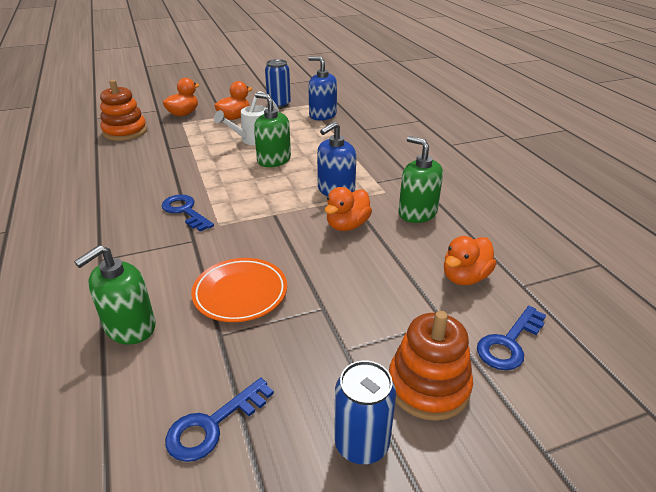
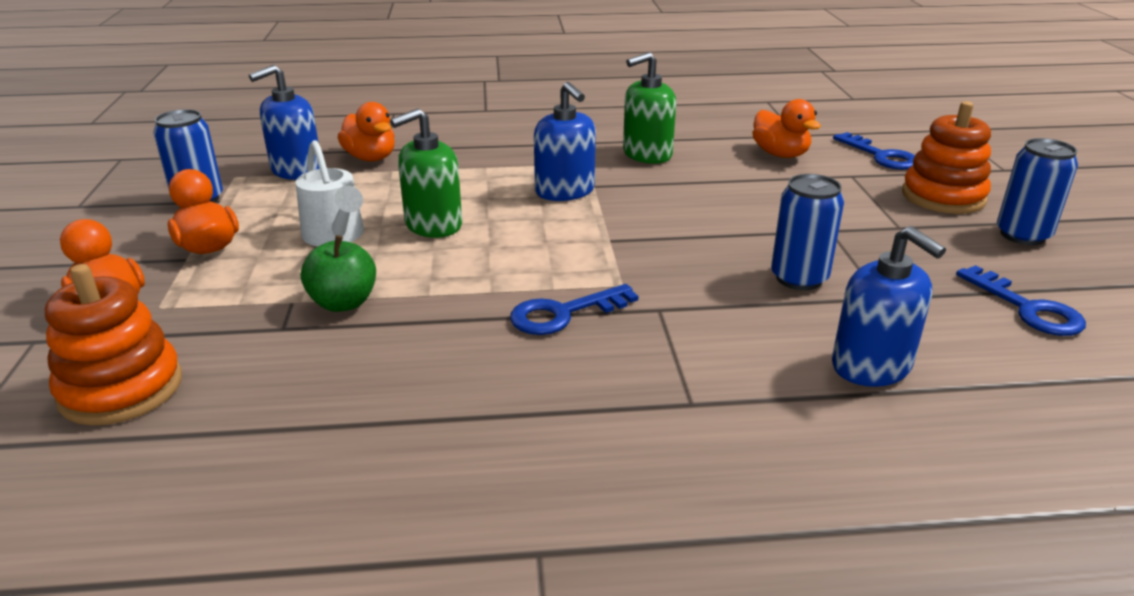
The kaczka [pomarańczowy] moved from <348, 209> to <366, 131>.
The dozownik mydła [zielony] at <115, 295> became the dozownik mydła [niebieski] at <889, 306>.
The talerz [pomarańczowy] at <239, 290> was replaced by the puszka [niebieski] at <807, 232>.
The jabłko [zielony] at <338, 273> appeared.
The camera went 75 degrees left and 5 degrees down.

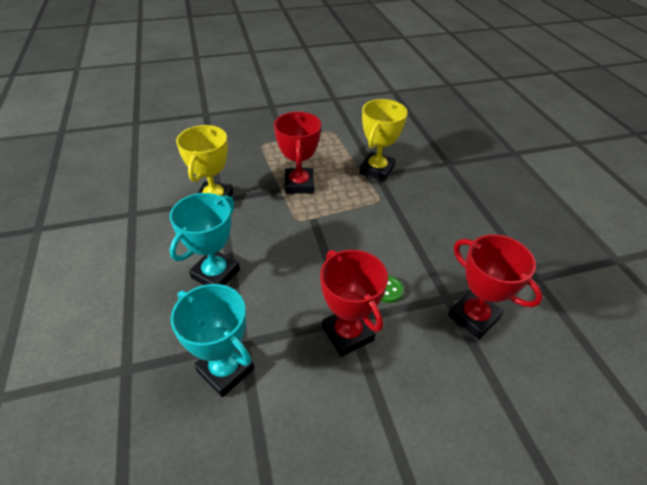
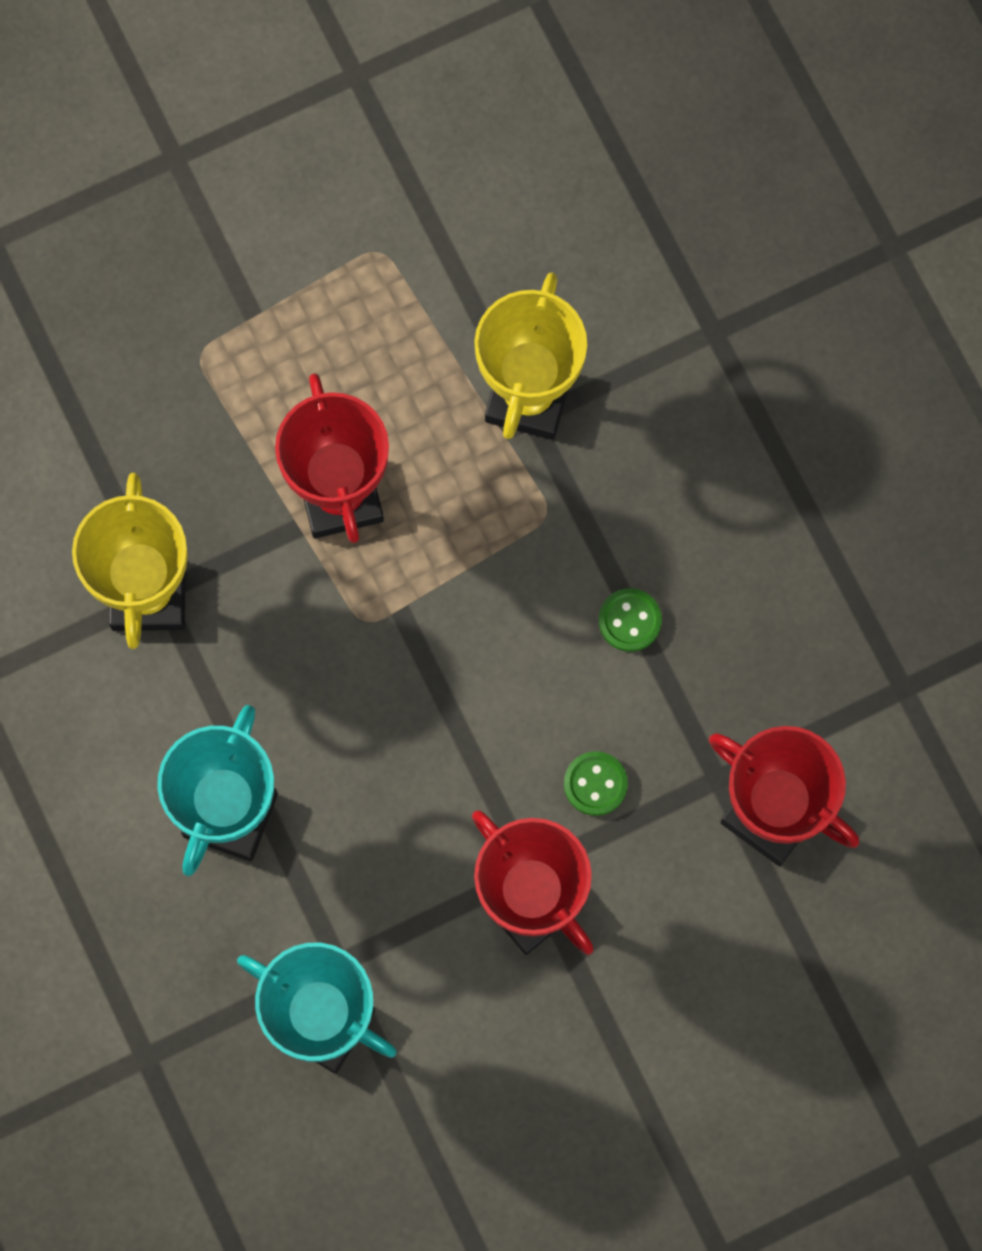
The guzik [zielony] at <630, 620> appeared.
The camera went 10 degrees left and 30 degrees up.

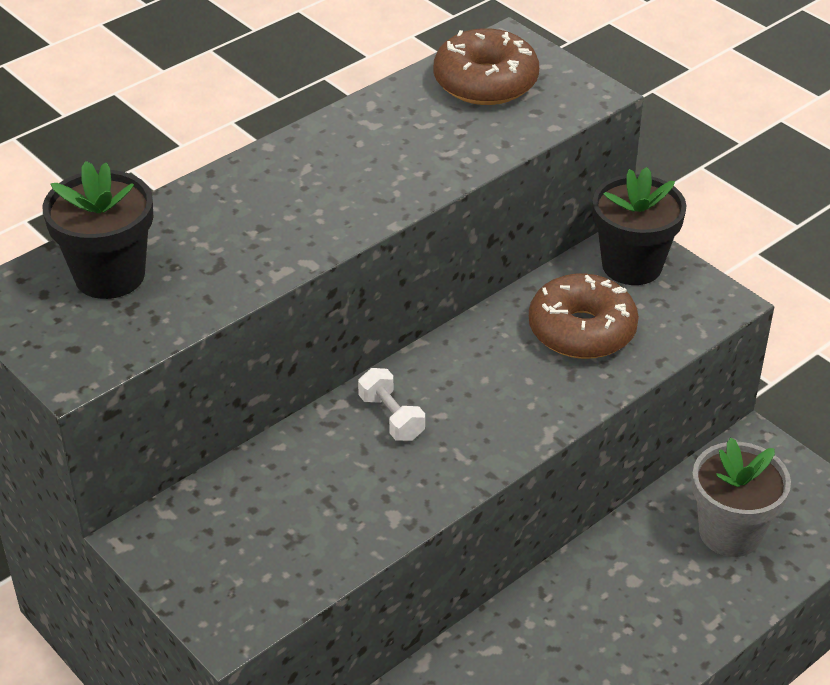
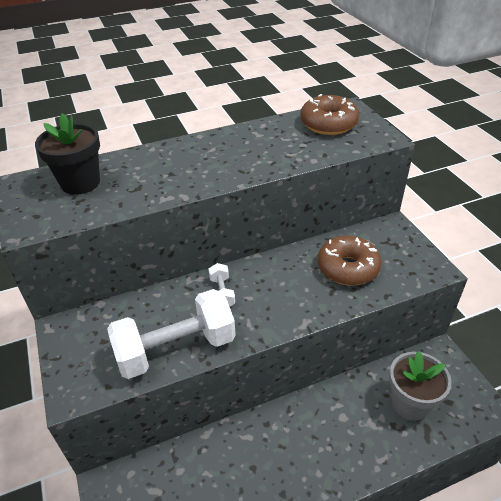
The doniczka [czarny] at <640, 226> disappeared.
The hantel [biały] at <171, 334> appeared.
The camera went 20 degrees right and 0 degrees up.

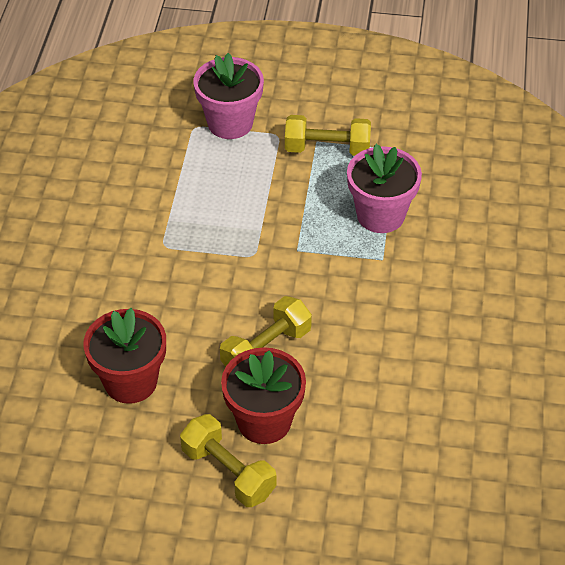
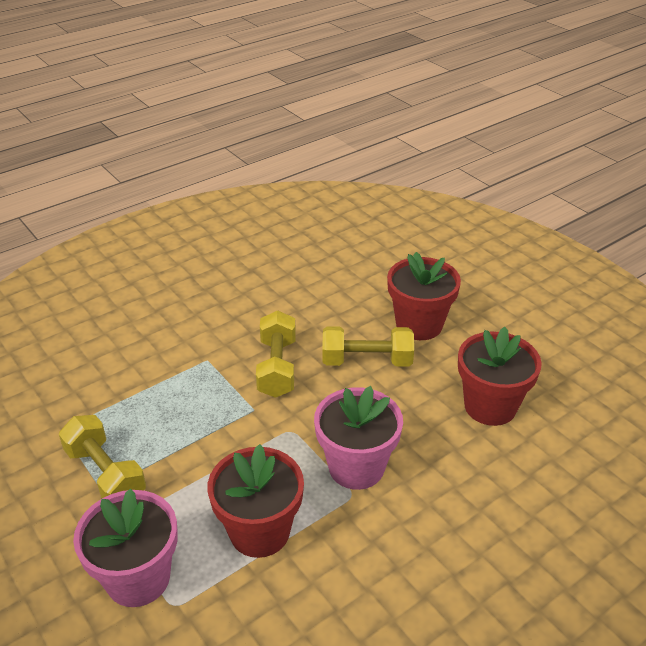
The doniczka [różowy] moved from <384, 188> to <358, 438>.
The hantel [żółty] moved from <228, 460> to <276, 354>.
The doniczka [czerwony] at <255, 501> appeared.
The camera went 135 degrees left and 10 degrees down.

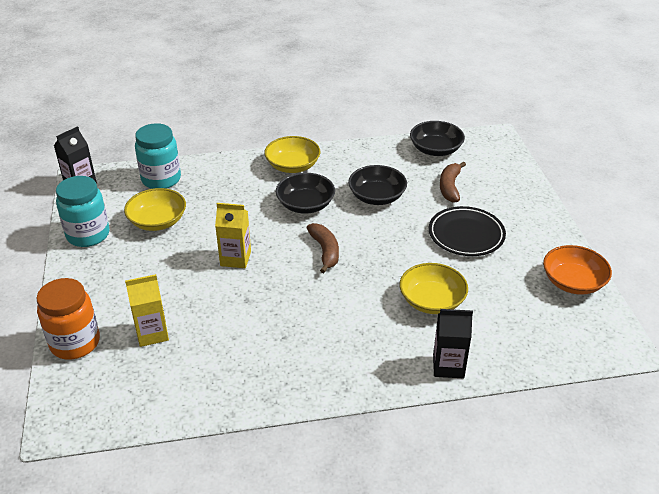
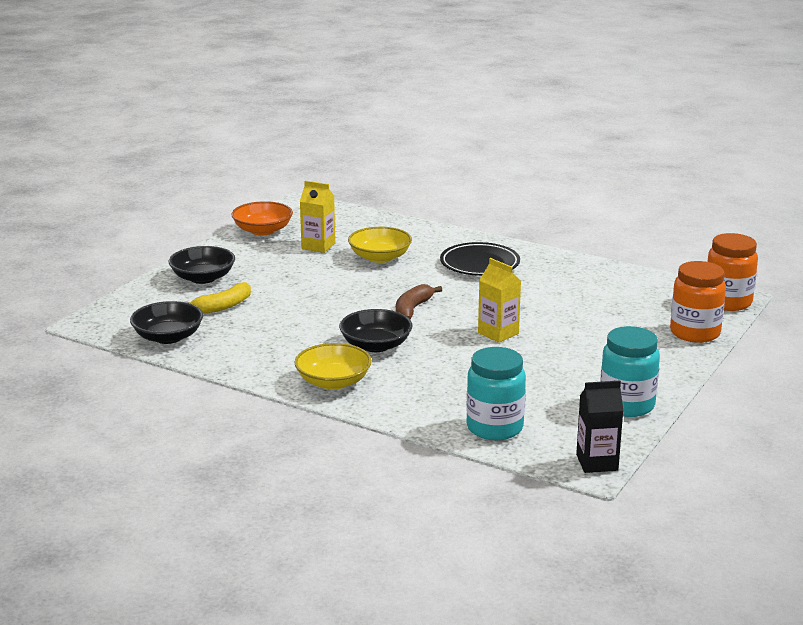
The banan [brązowy] at <453, 182> became the banan [żółty] at <218, 298>.
The miska [czarny] moved from <377, 185> to <202, 265>.
The miska [żółty] at <155, 209> disappeared.
The talerz [czarny] moved from <467, 231> to <480, 259>.
The karton mleka [żółty] moved from <147, 310> to <317, 217>.
The karton mleka [czarny] at <453, 343> disappeared.
The słoik [pomarańczowy] at <733, 272> appeared.
The camera went 140 degrees left and 15 degrees down.

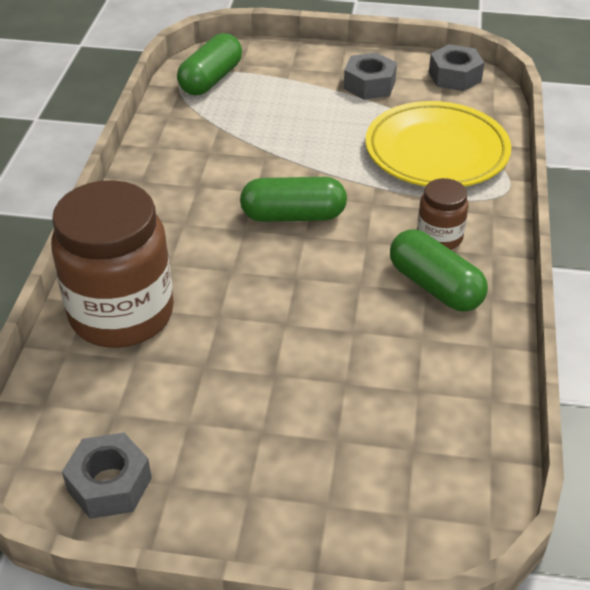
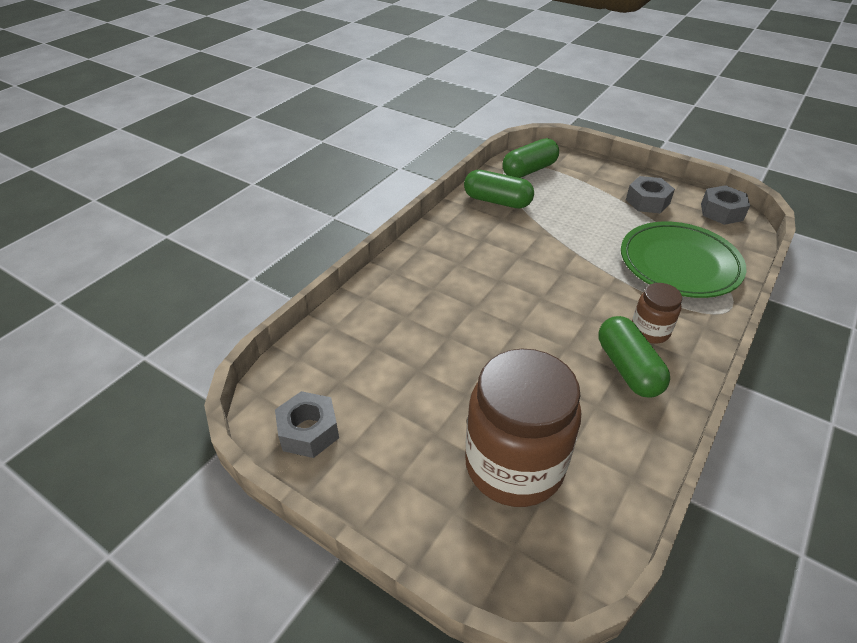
The talerz [żółty] at <438, 144> became the talerz [zielony] at <683, 259>.
The kapsułka [zielony] moved from <293, 199> to <499, 189>.
The słoik [brązowy] moved from <112, 264> to <523, 428>.
The camera went 25 degrees right and 0 degrees up.

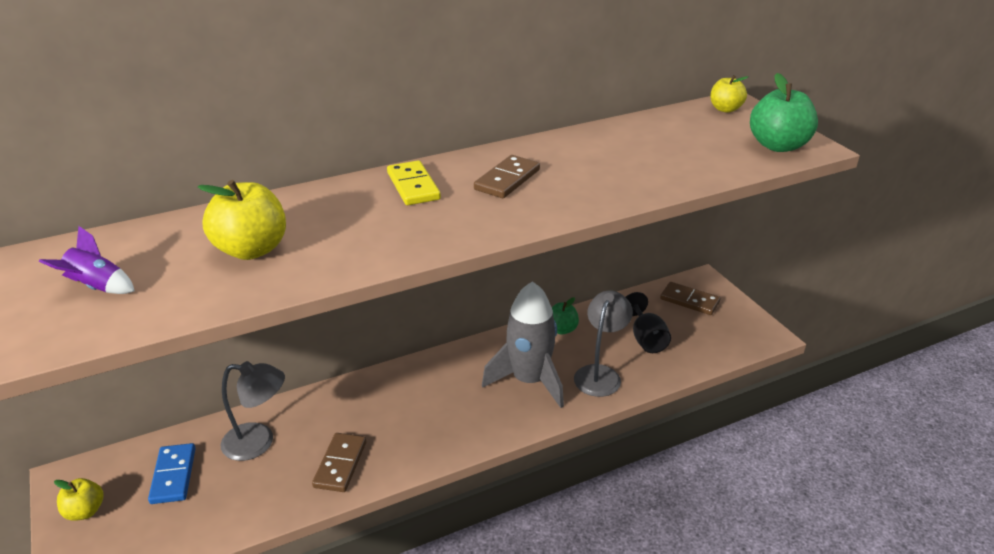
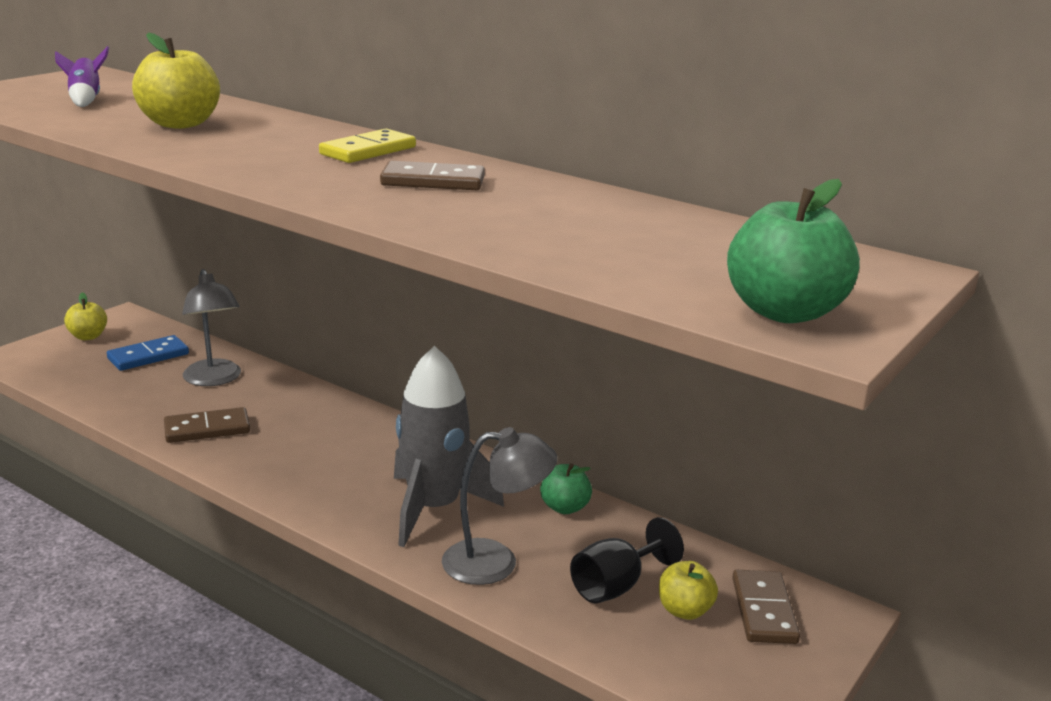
The jabłko [żółty] moved from <729, 94> to <688, 590>.
The camera went 60 degrees right and 10 degrees down.

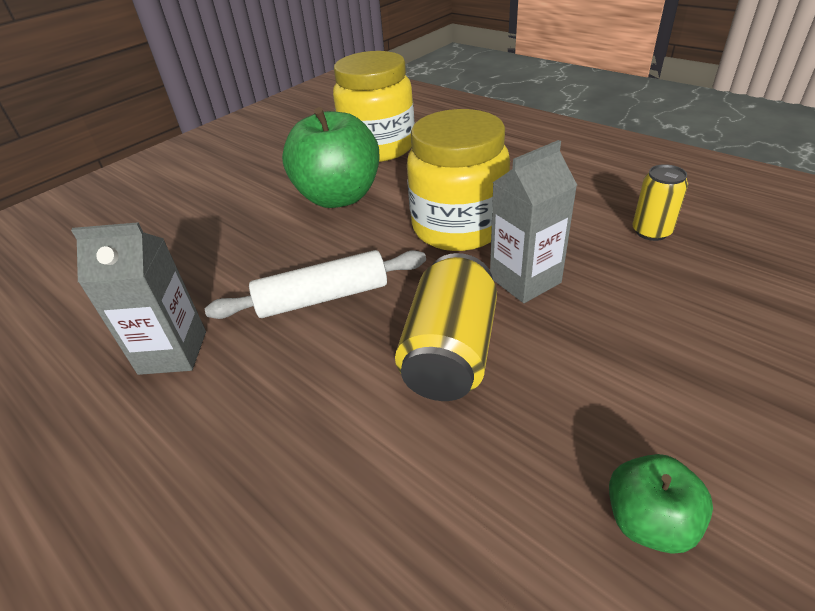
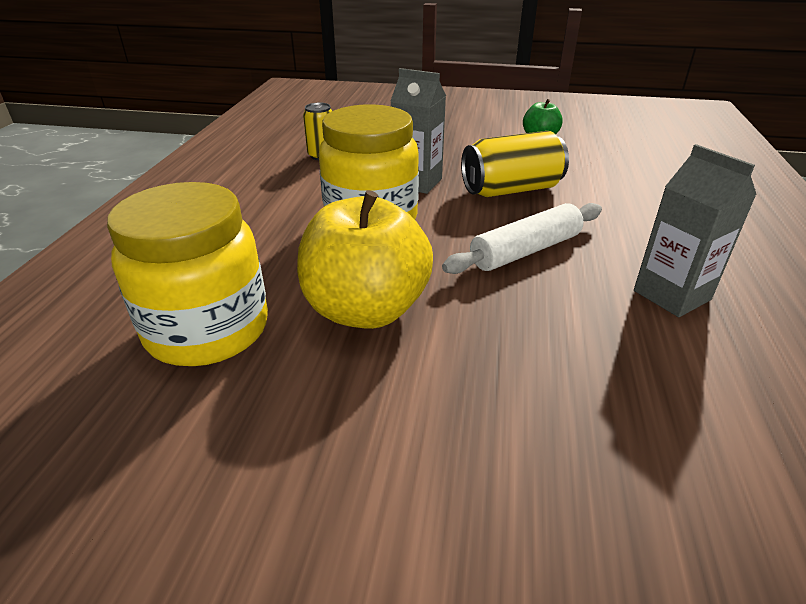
The jabłko [zielony] at <330, 157> became the jabłko [żółty] at <365, 259>.
The wałek do ciasta [biały] at <315, 284> turned 75 degrees counterclockwise.
The camera went 125 degrees left and 5 degrees down.

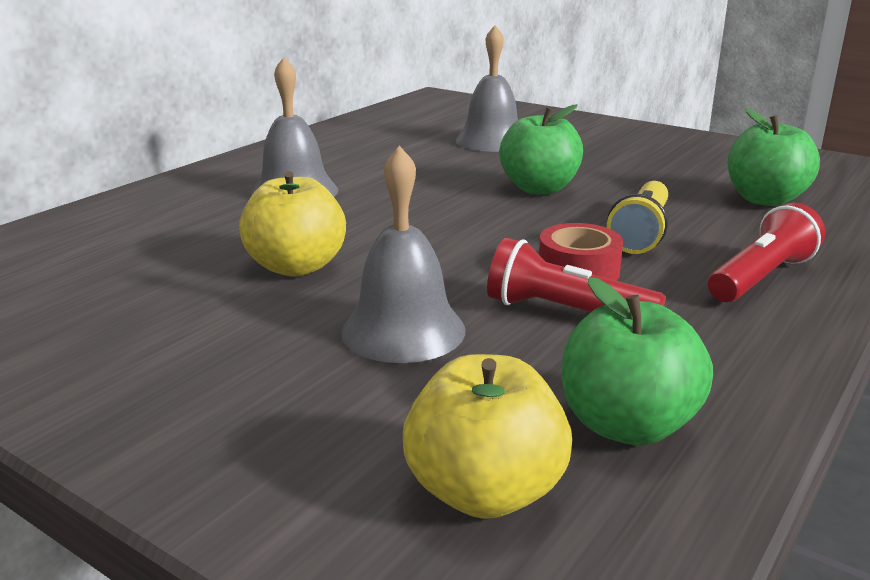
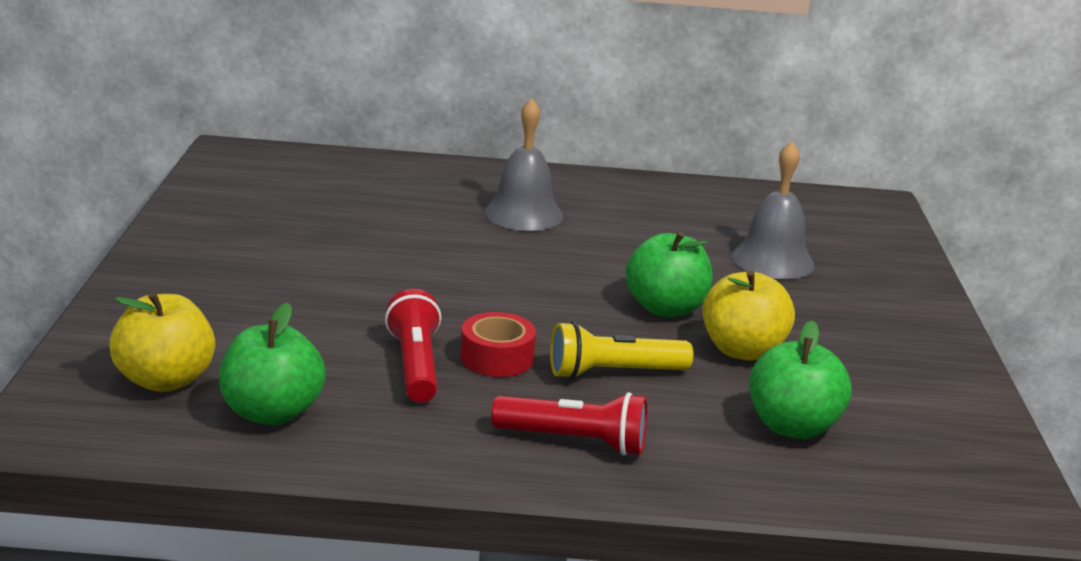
The dzwonek [szary] at <403, 254> disappeared.
The jabłko [żółty] moved from <292, 224> to <748, 315>.
The camera went 55 degrees right and 0 degrees up.

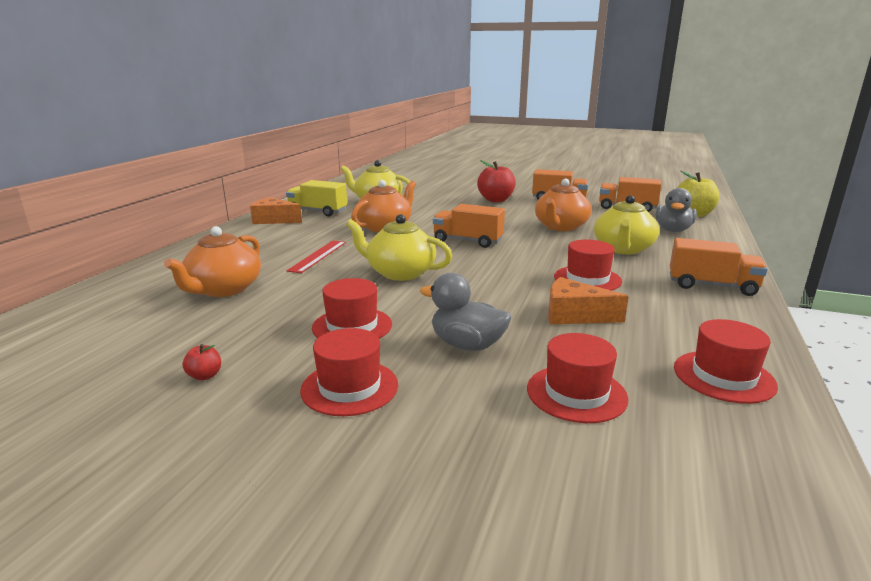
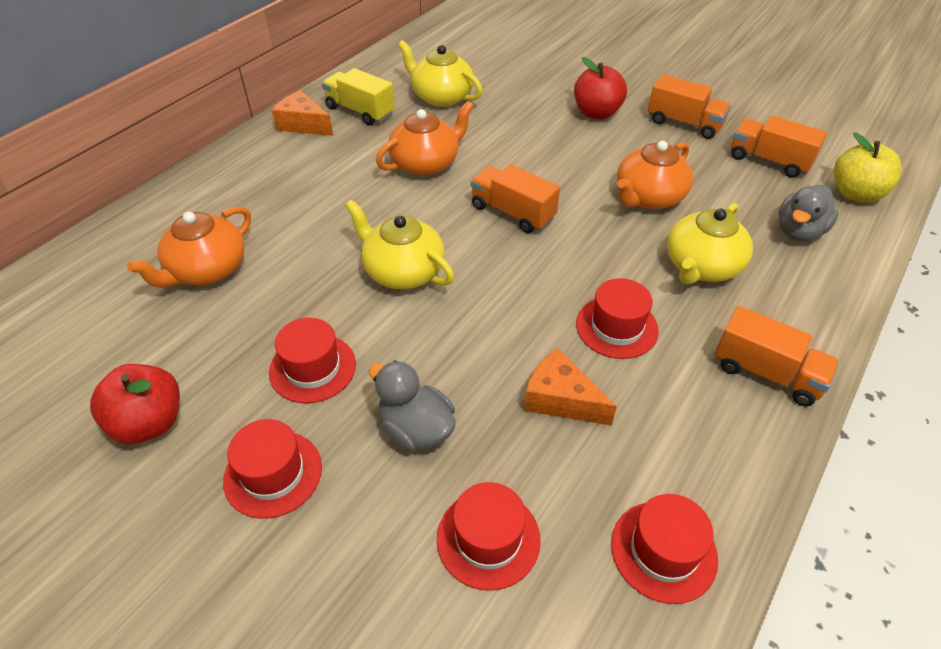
The linijka [czerwony] at <316, 257> disappeared.
The jabłko [czerwony] at <201, 362> changed to 2.27 times the size.
The camera went 15 degrees right and 25 degrees up.

